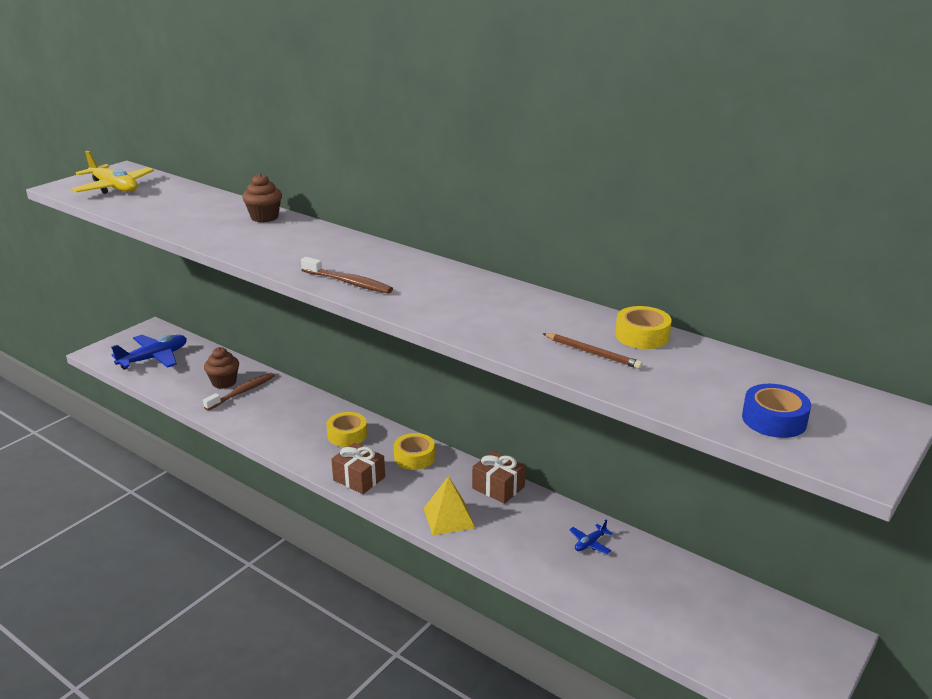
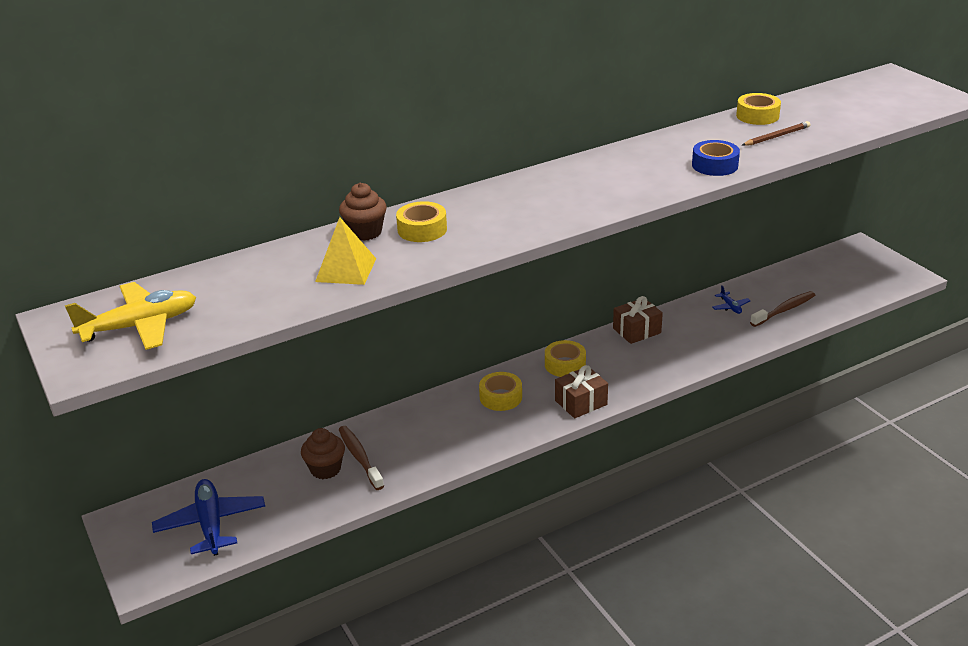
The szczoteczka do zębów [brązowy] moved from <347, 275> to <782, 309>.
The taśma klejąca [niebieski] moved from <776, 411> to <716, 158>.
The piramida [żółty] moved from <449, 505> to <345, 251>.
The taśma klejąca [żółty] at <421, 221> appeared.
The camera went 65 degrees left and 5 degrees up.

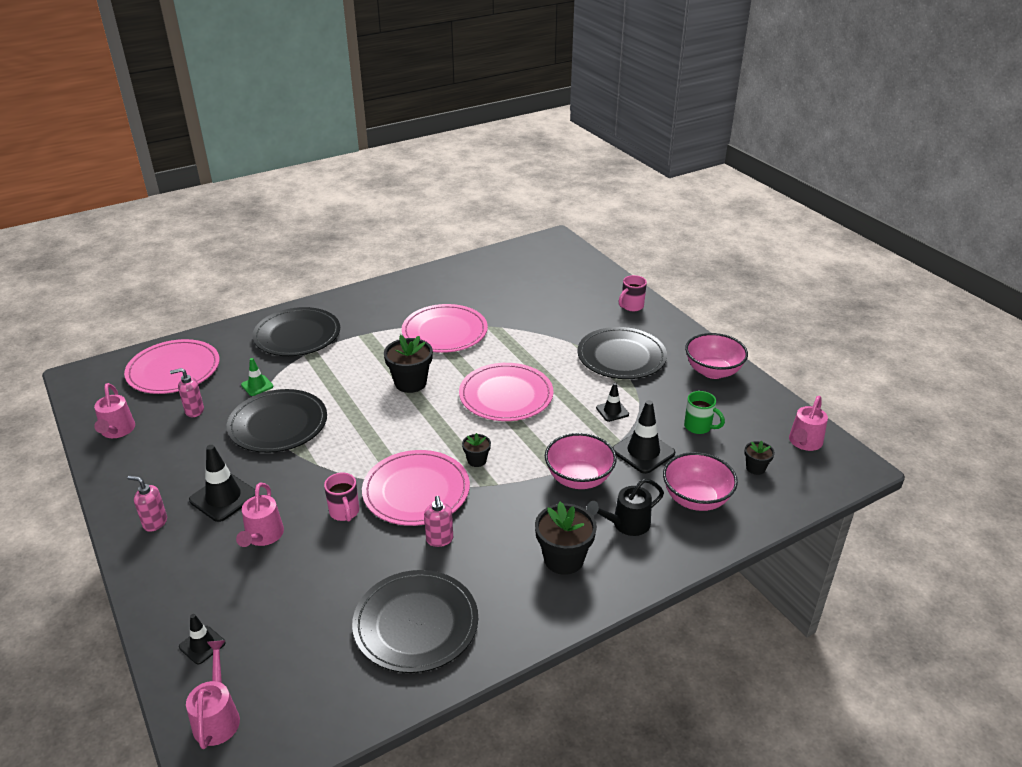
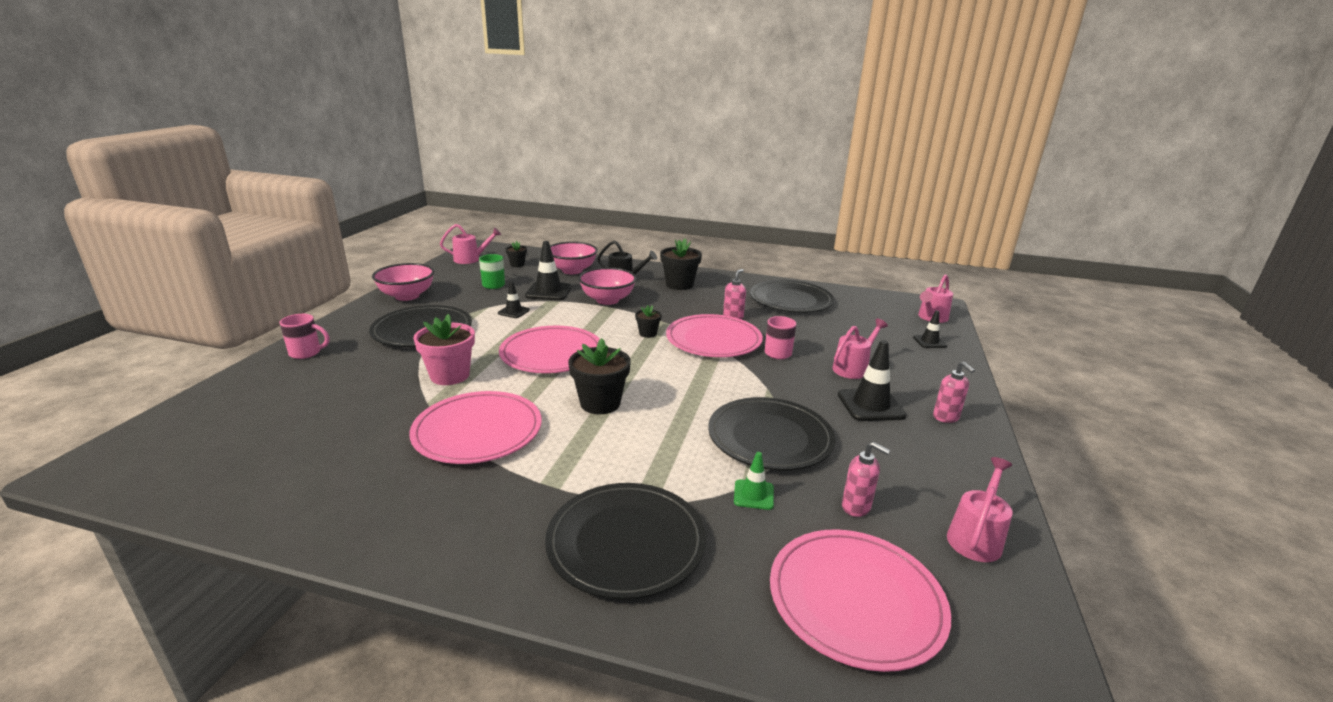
The doniczka [różowy] at <444, 349> appeared.
The camera went 135 degrees left and 10 degrees down.

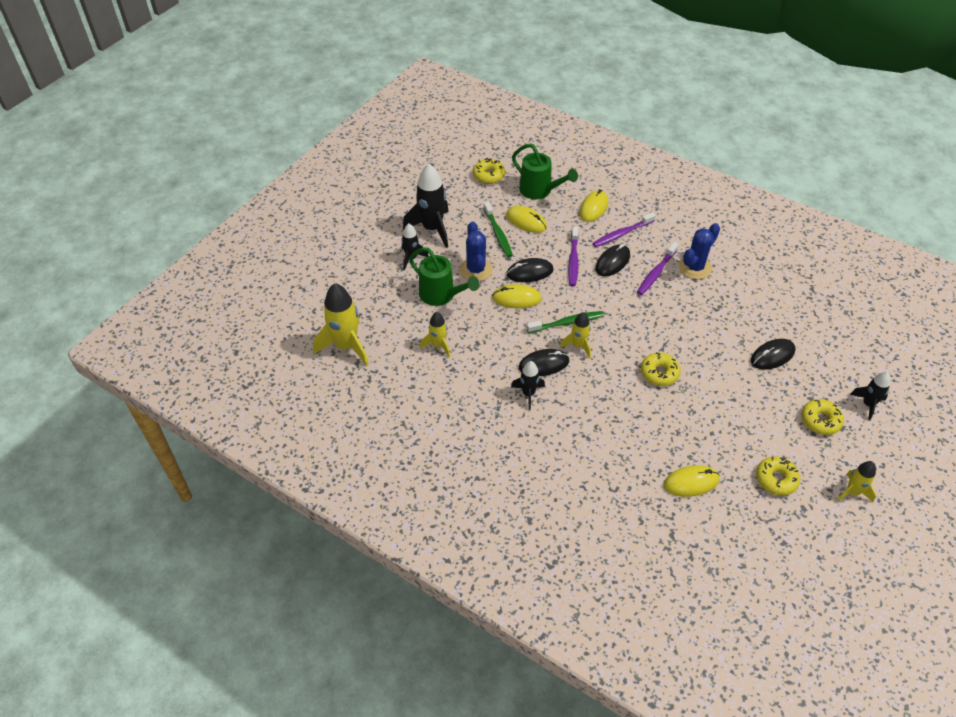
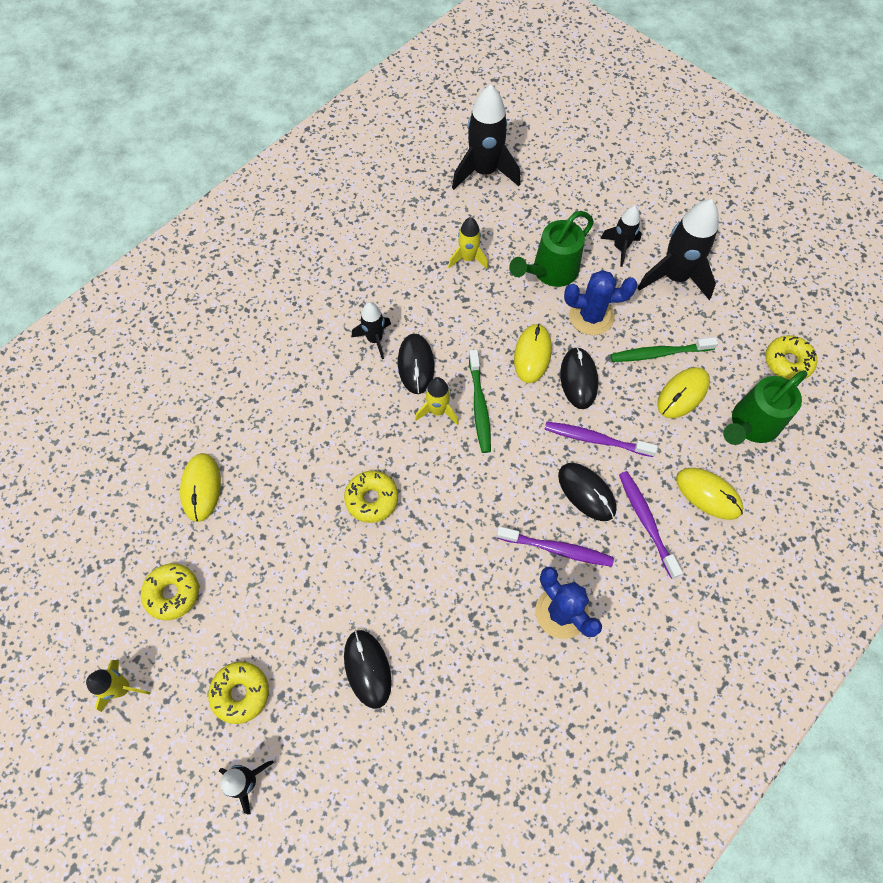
The szczoteczka do zębów [fioletowy] at <658, 268> turned 150 degrees clockwise.
The rakieta [żółty] at <341, 324> became the rakieta [czarny] at <486, 137>.
The camera went 100 degrees right and 15 degrees up.

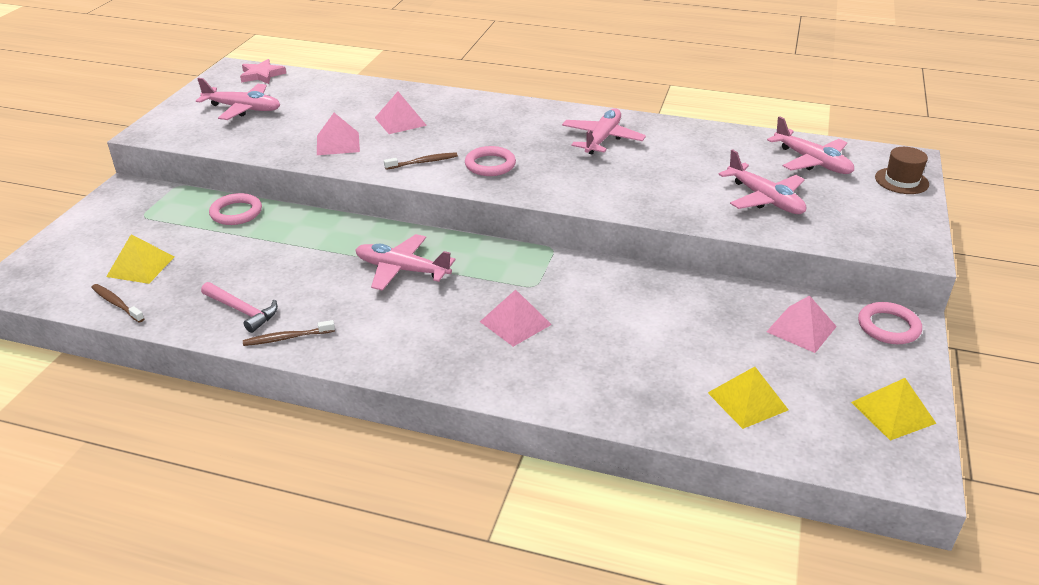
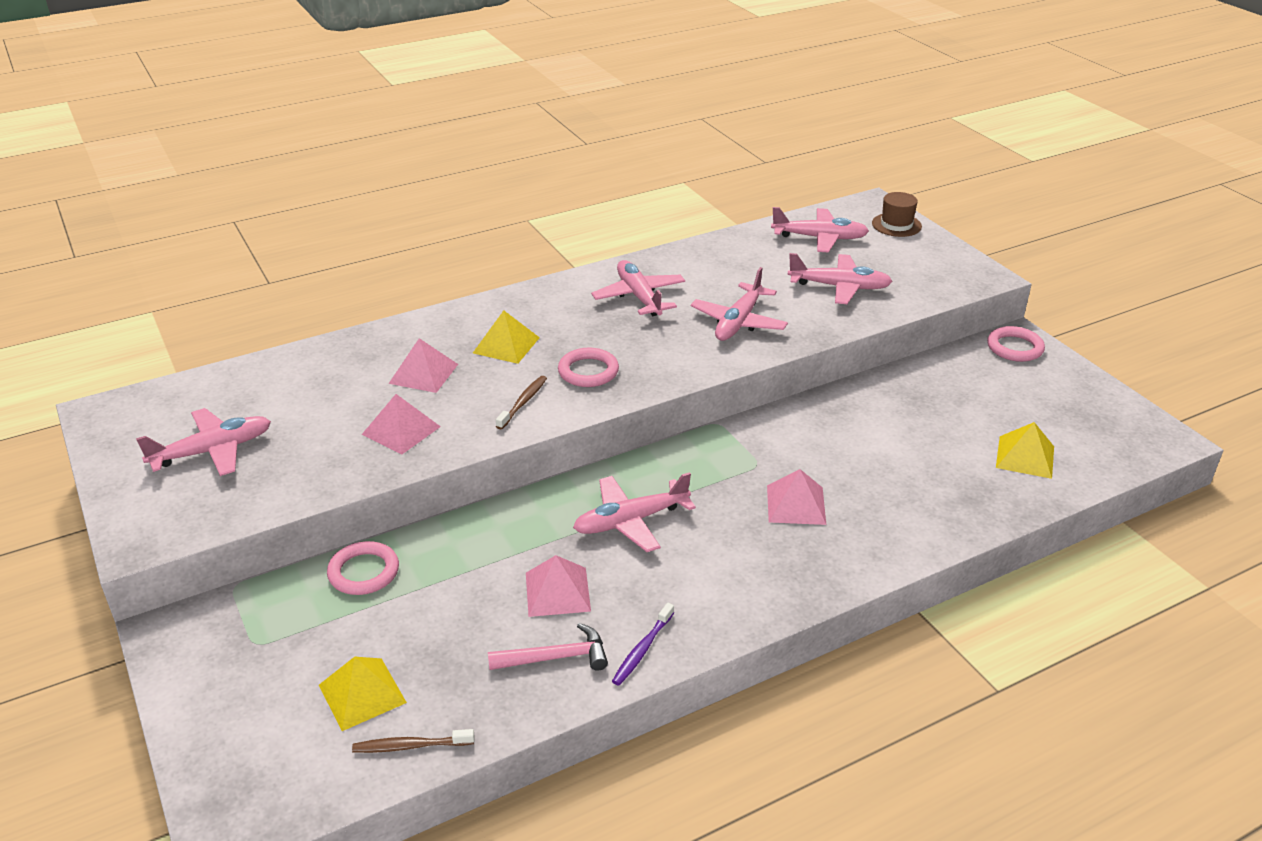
The gwiazda [różowy] at <263, 71> disappeared.
The piramida [różowy] moved from <801, 324> to <558, 586>.
The szczoteczka do zębów [brązowy] at <289, 333> became the szczoteczka do zębów [fioletowy] at <643, 644>.
The piramida [żółty] moved from <893, 409> to <506, 337>.
The samolot [różowy] at <739, 304> appeared.
The camera went 45 degrees left and 0 degrees up.

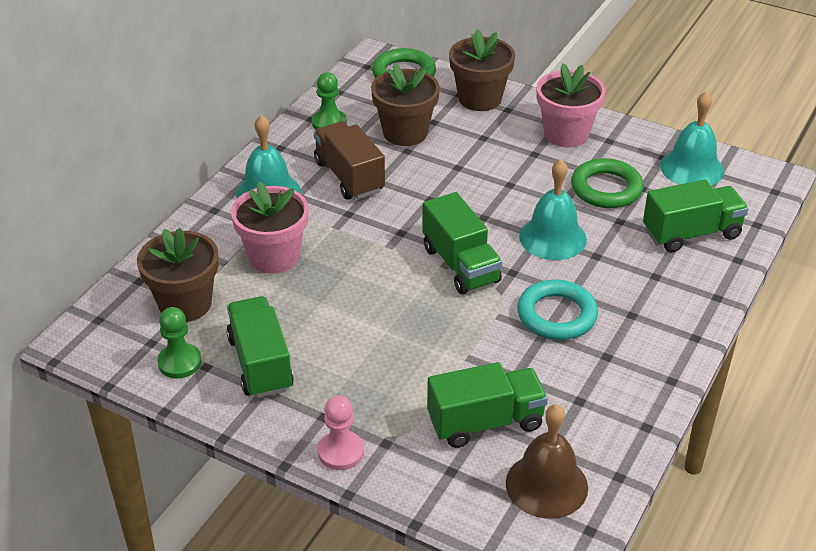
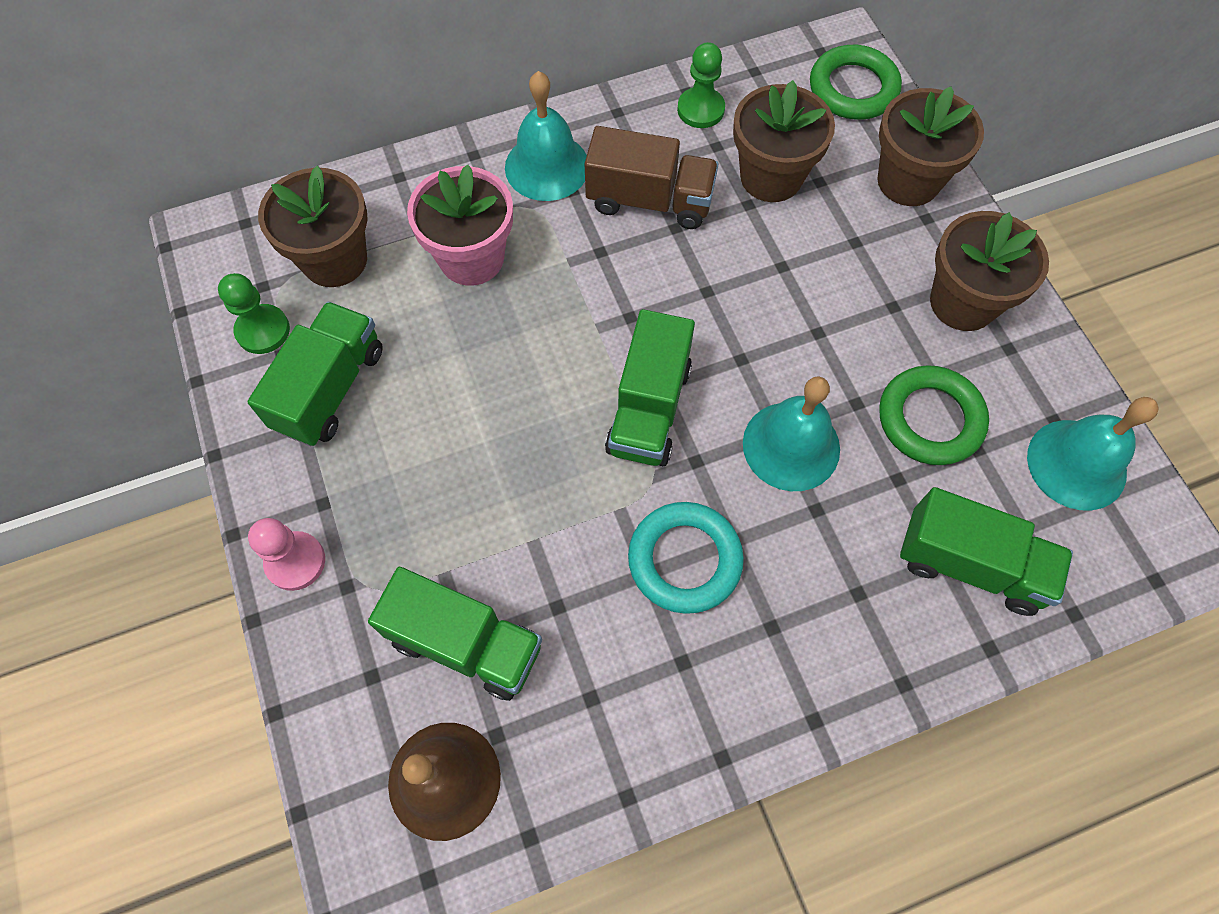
The doniczka [różowy] at <571, 105> became the doniczka [brązowy] at <989, 271>.
The ciężarówka [brązowy] at <349, 160> turned 90 degrees clockwise.
The camera went 40 degrees right and 25 degrees up.

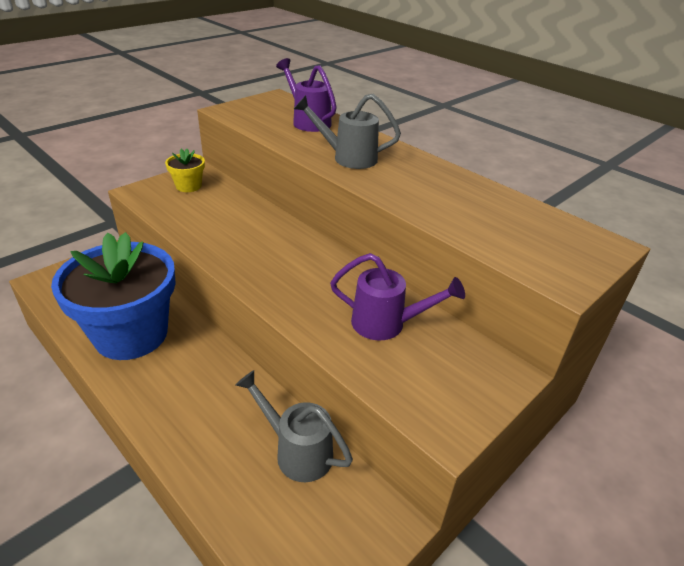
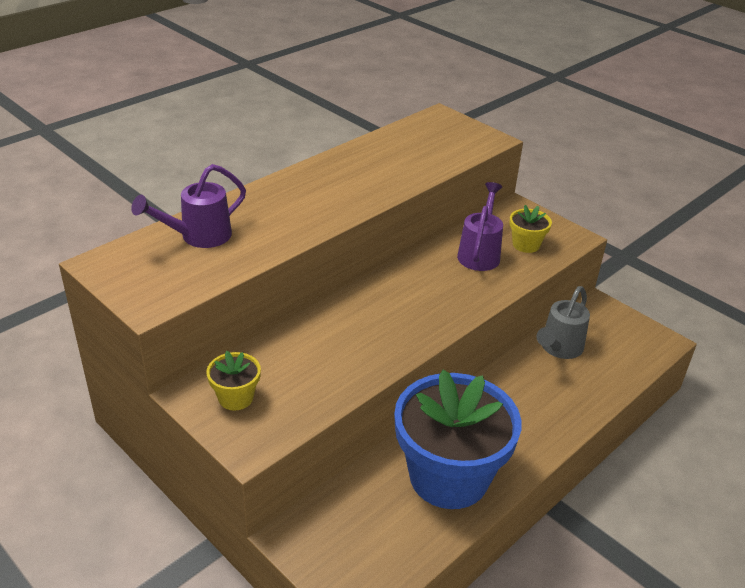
The konewka [szary] at <347, 131> disappeared.
The doniczka [żółty] at <531, 229> appeared.
The camera went 90 degrees left and 0 degrees up.

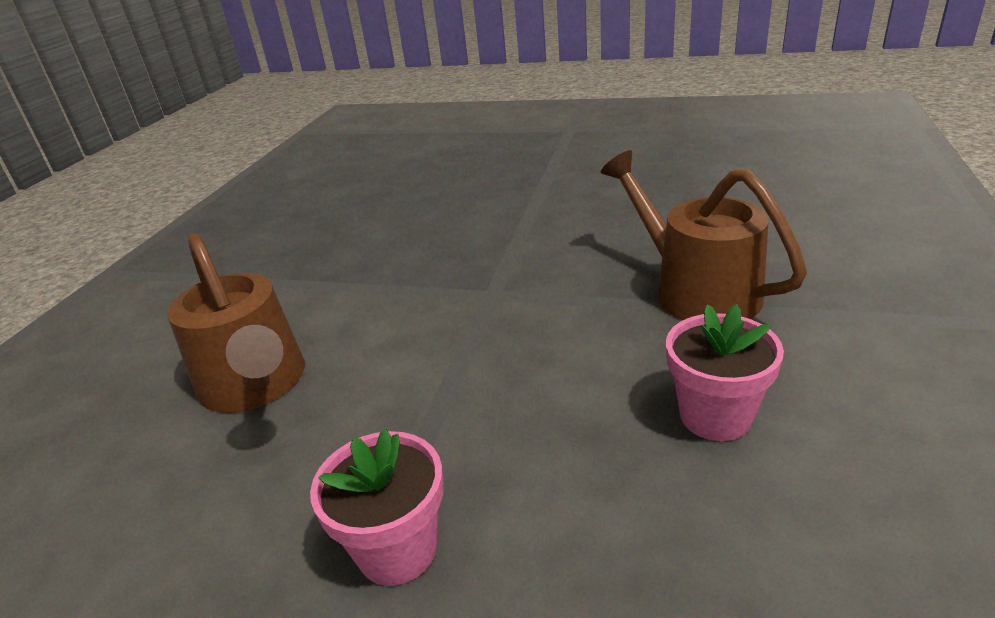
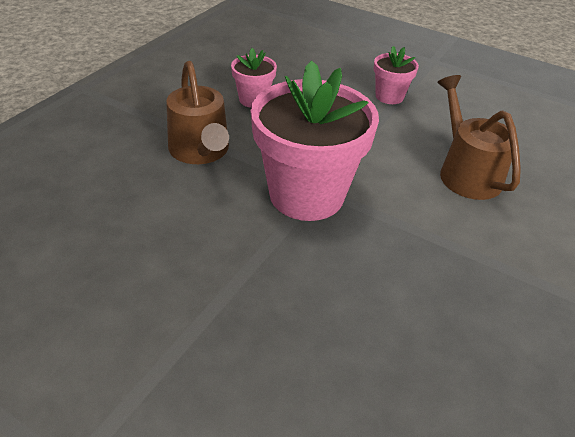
The doniczka [różowy] at <315, 140> appeared.
The camera went 170 degrees left and 10 degrees up.

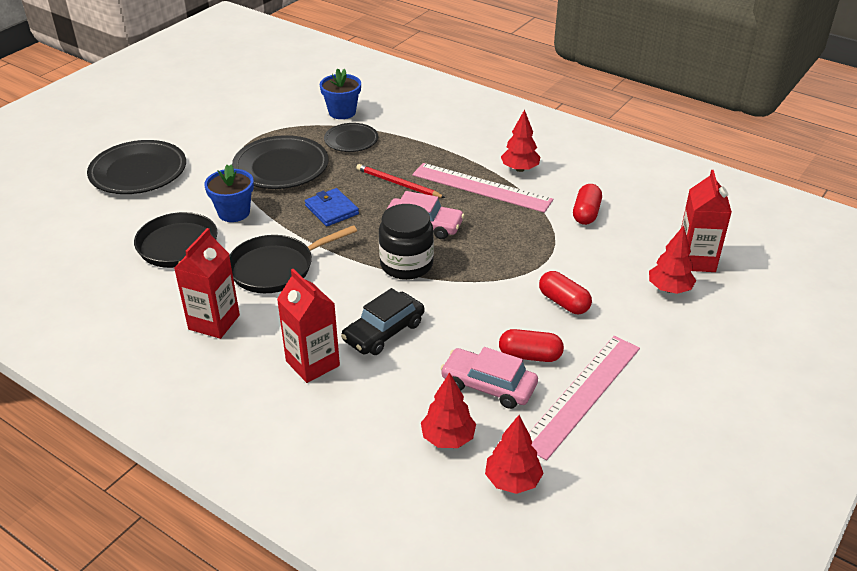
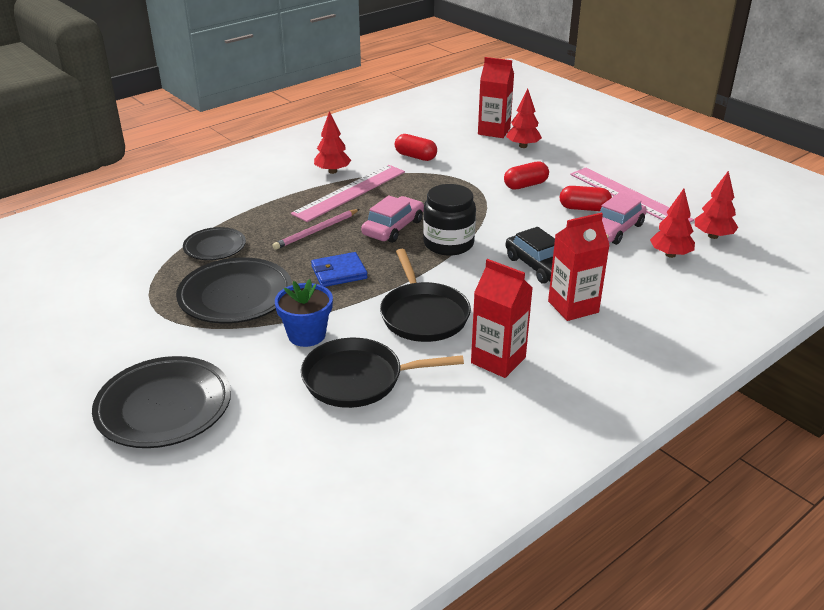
The doniczka [niebieski] at <340, 93> disappeared.
The ołówek [czerwony] at <400, 181> became the ołówek [różowy] at <316, 229>.
The kapsułka [czerwony] at <531, 345> turned 75 degrees clockwise.
The camera went 75 degrees left and 5 degrees down.

